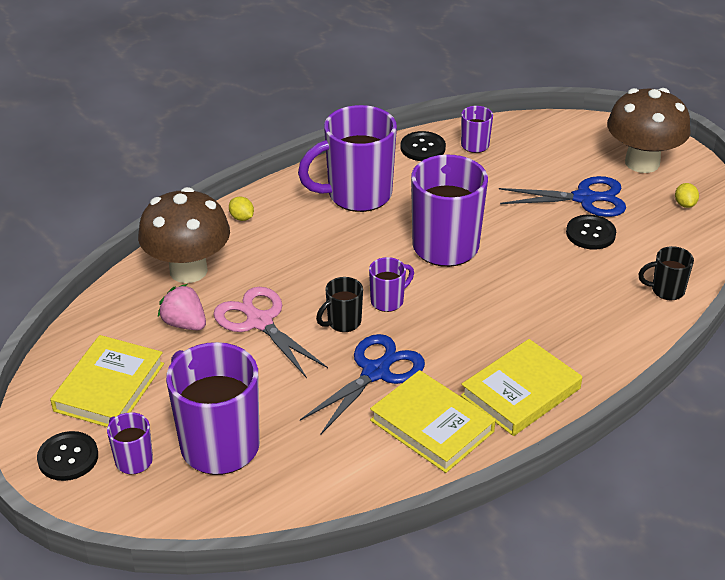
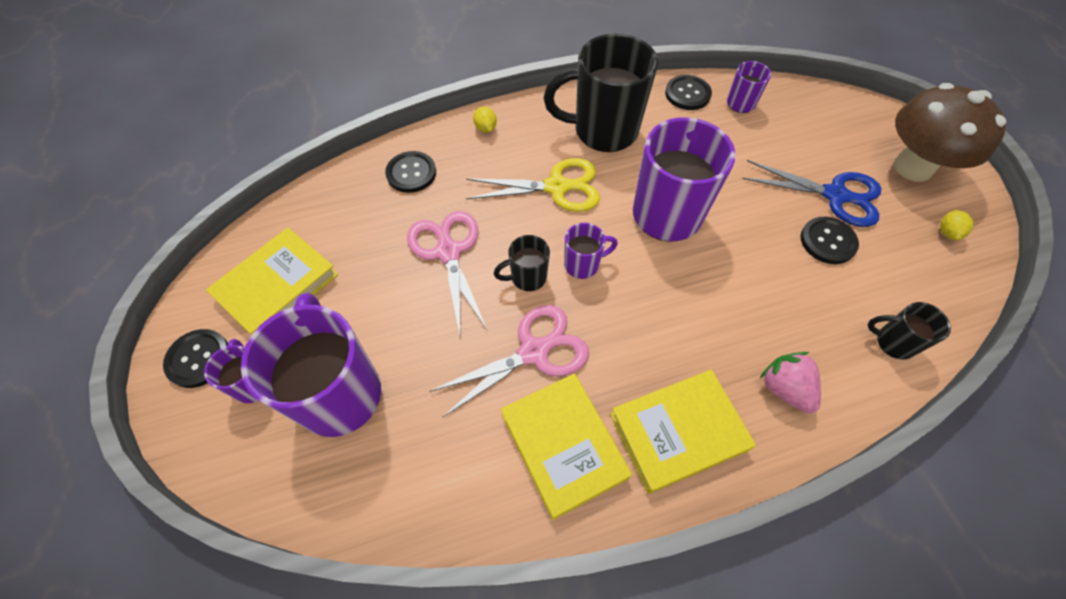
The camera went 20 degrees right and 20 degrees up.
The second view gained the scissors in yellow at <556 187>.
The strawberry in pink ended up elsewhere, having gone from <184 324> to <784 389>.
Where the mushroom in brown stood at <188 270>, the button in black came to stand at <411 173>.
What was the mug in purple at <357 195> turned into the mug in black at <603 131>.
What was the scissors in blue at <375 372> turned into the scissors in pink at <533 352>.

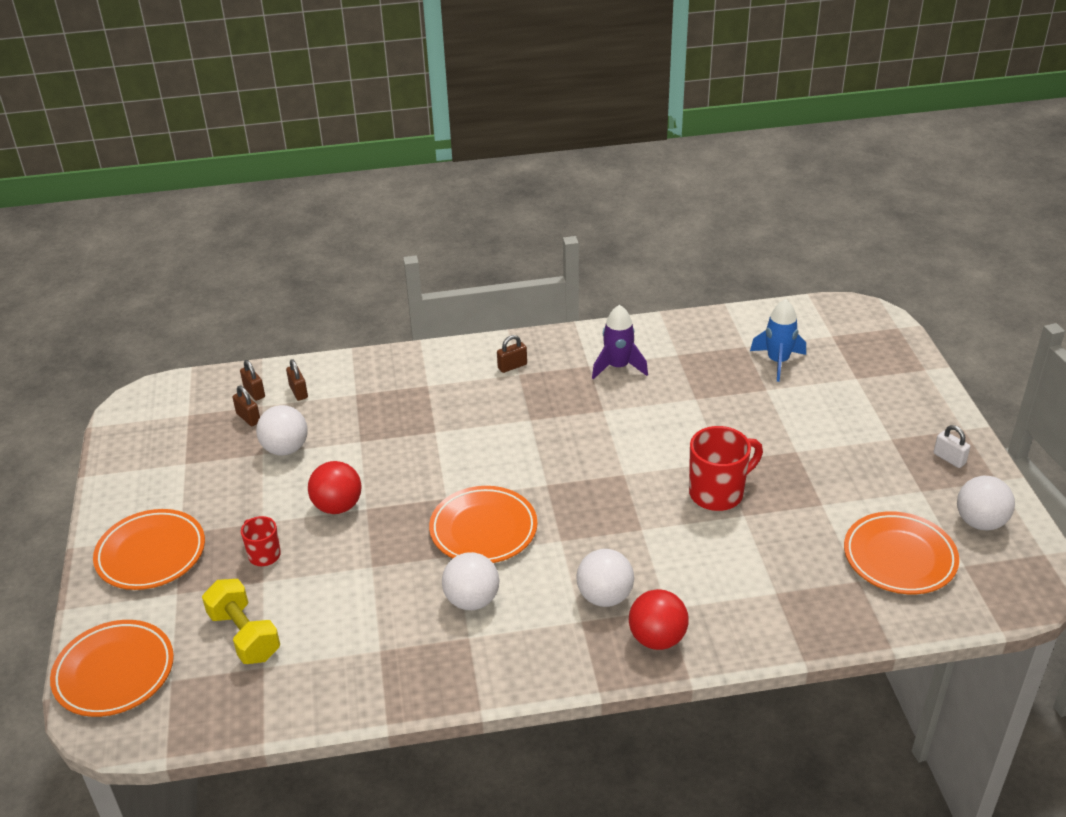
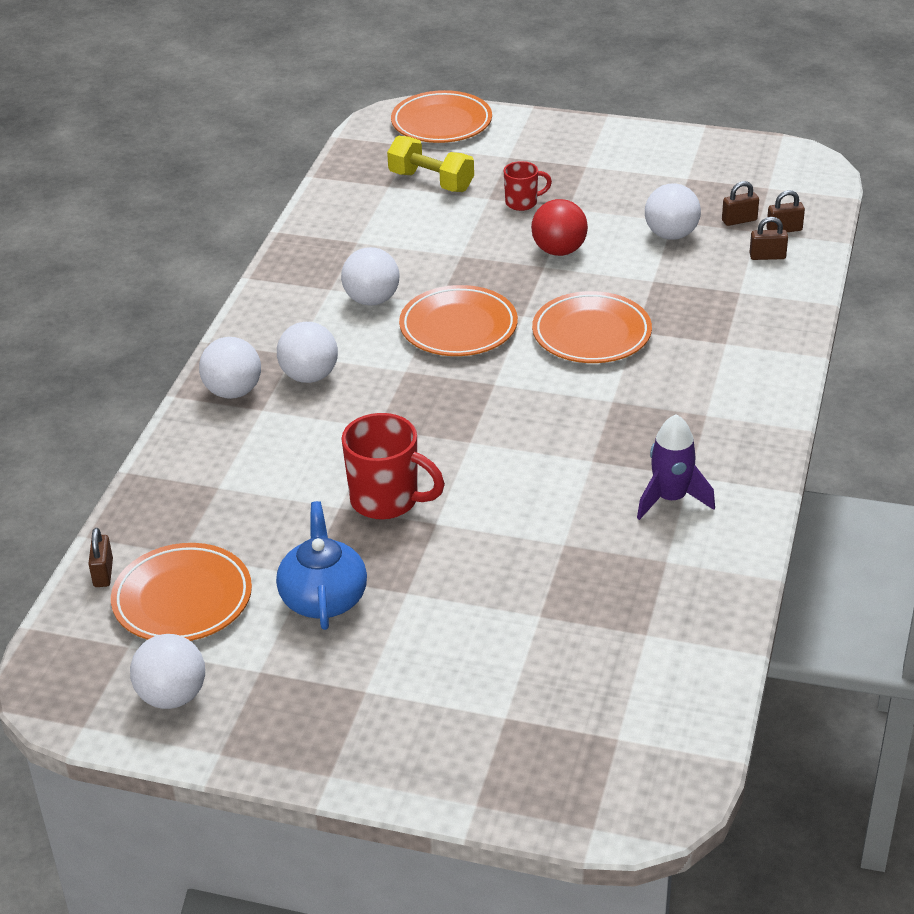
The camera went 115 degrees right and 0 degrees up.
The second view lost the rocket in blue at <778 361>.
The second view lost the padlock in white at <949 458>.
The second view gained the teapot in blue at <323 598>.
The plate in orange ended up elsewhere, having gone from <151 554> to <591 334>.
The padlock in brown ended up elsewhere, having gone from <512 366> to <103 573>.
What was the ball in red at <657 638> turned into the ball in white at <233 392>.
The dumbbell in yellow at <244 635> ended up facing another way, 45 degrees clockwise from before.
The mug in red at <718 493> ended up facing another way, 60 degrees counterclockwise from before.

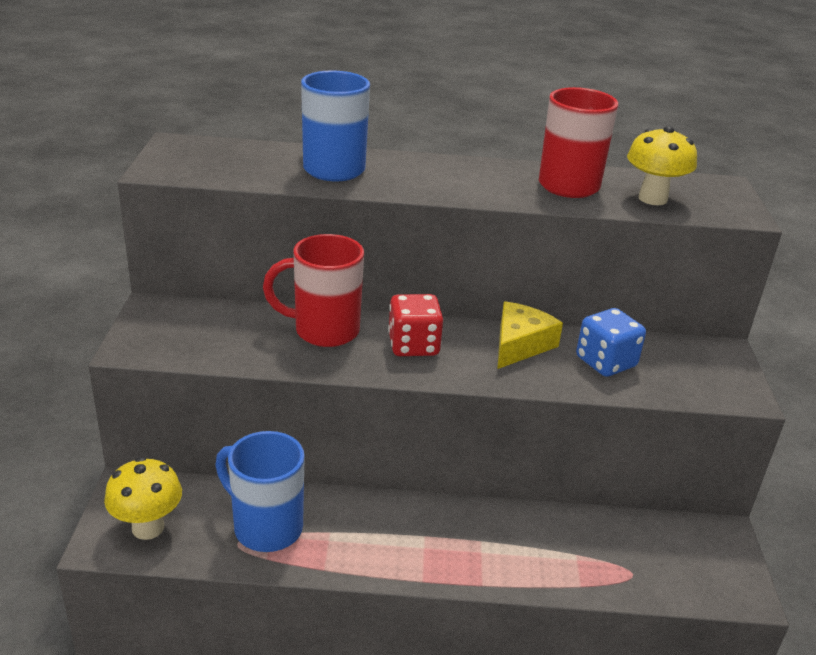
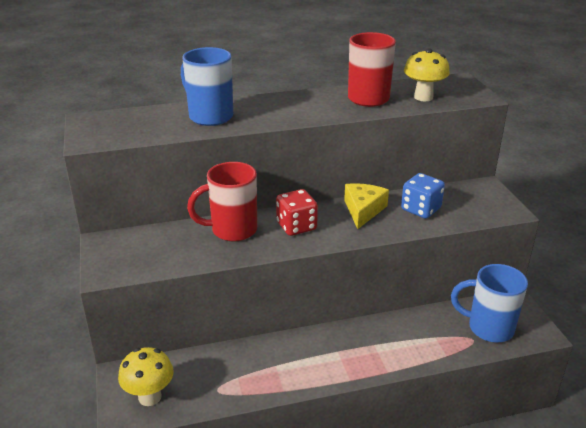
The camera went 15 degrees left and 0 degrees up.
The mug in blue ended up elsewhere, having gone from <266 527> to <488 328>.

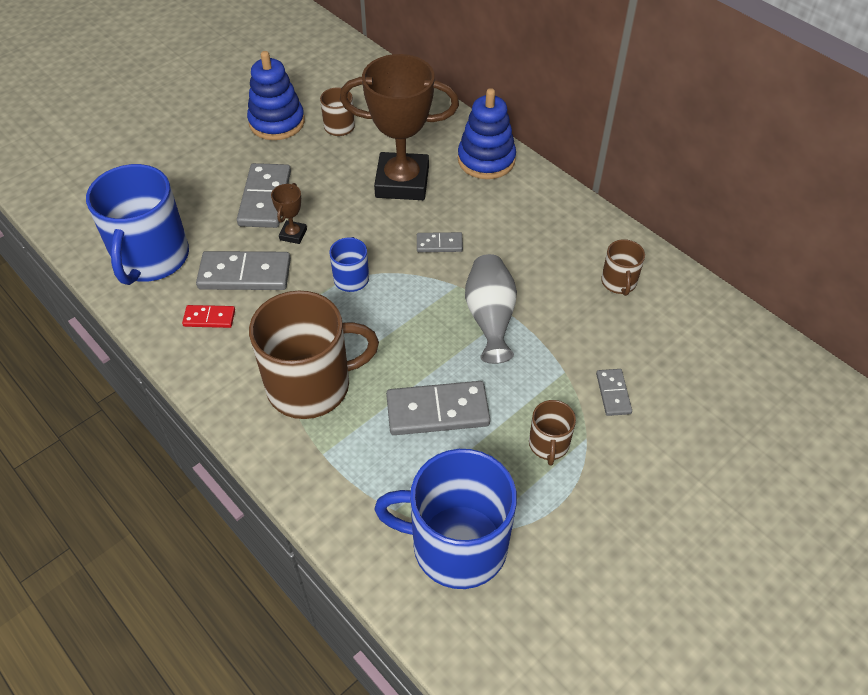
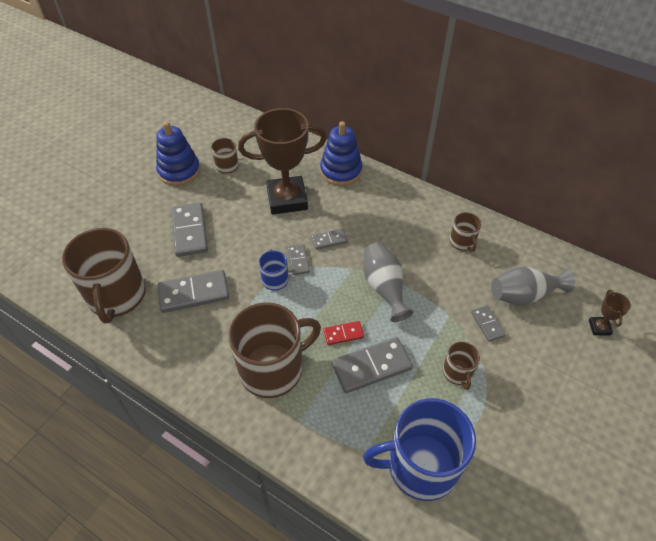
The camera went 15 degrees left and 0 degrees up.
The second view gained the domino in grey at <298 260>.
The second view gained the vase in grey at <524 295>.
The domino in red ended up elsewhere, having gone from <209 318> to <343 334>.
The trophy in brown ended up elsewhere, having gone from <293 234> to <599 327>.
What was the mug in blue at <151 258> turned into the mug in brown at <116 296>.

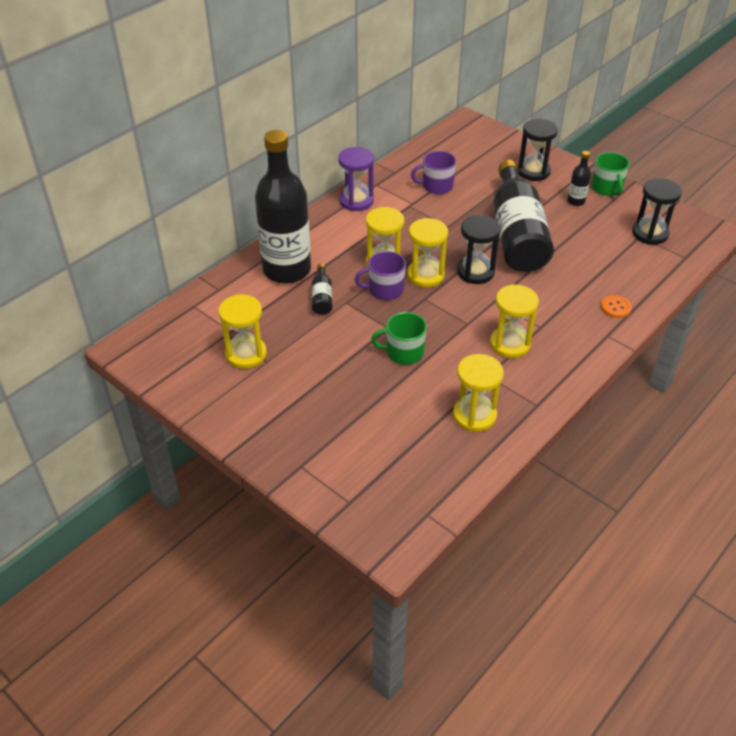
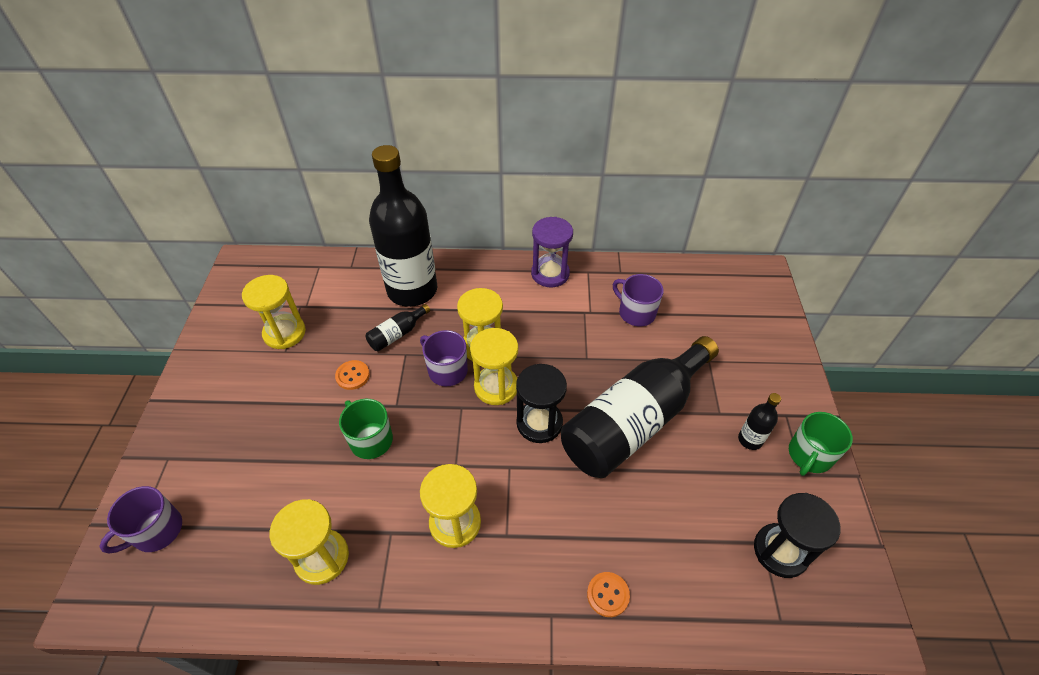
The camera went 50 degrees right and 5 degrees up.
The second view lost the hourglass in black at <533 171>.
The second view gained the mug in purple at <156 531>.
The second view gained the button in orange at <352 376>.

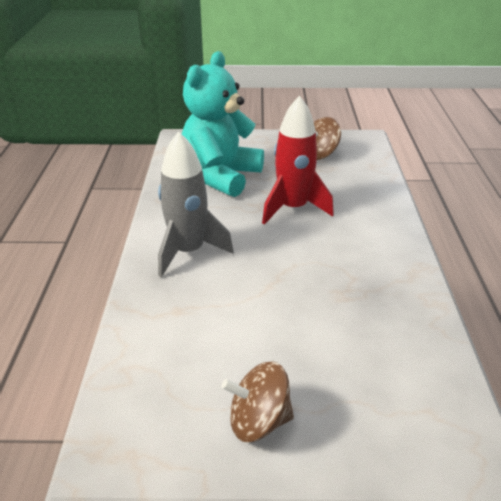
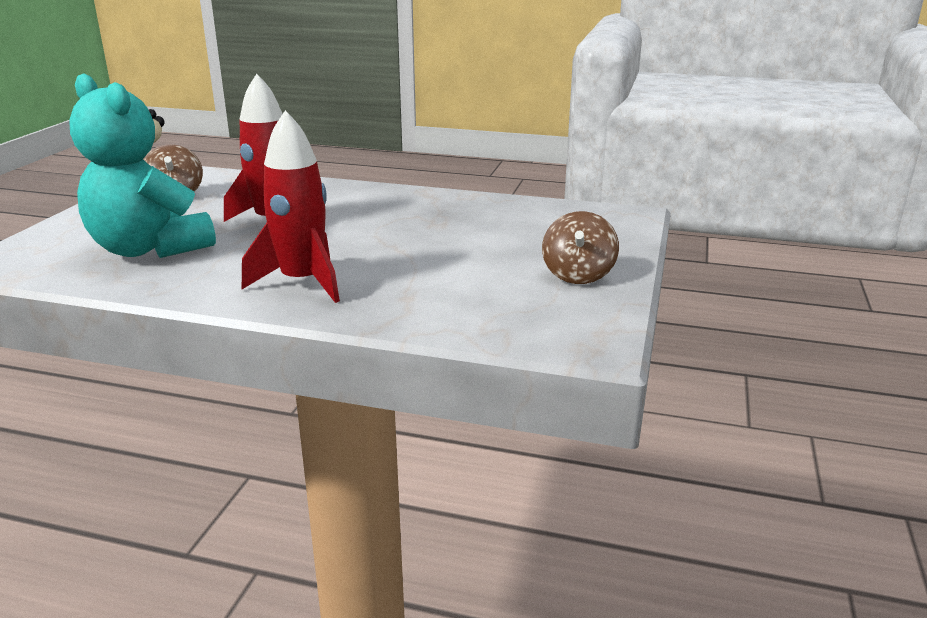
The camera went 75 degrees left and 10 degrees down.
What was the rocket in grey at <188 251> turned into the rocket in red at <302 282>.

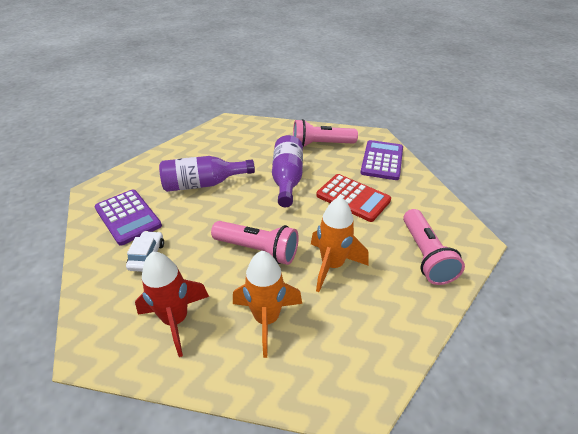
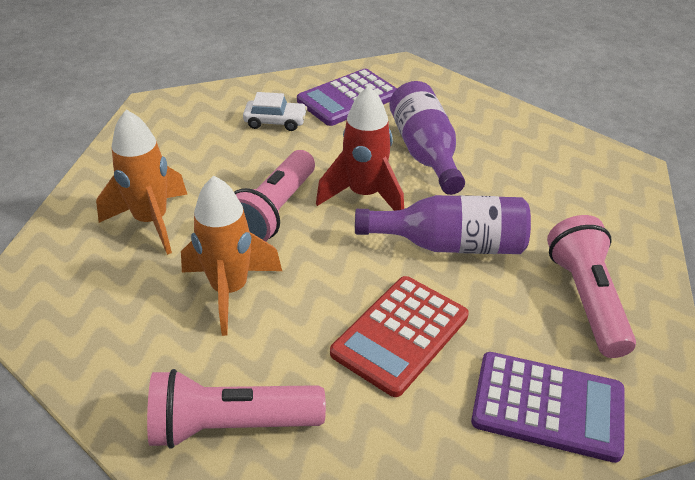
The camera went 90 degrees right and 0 degrees up.
The rocket in red ended up elsewhere, having gone from <176 320> to <364 195>.

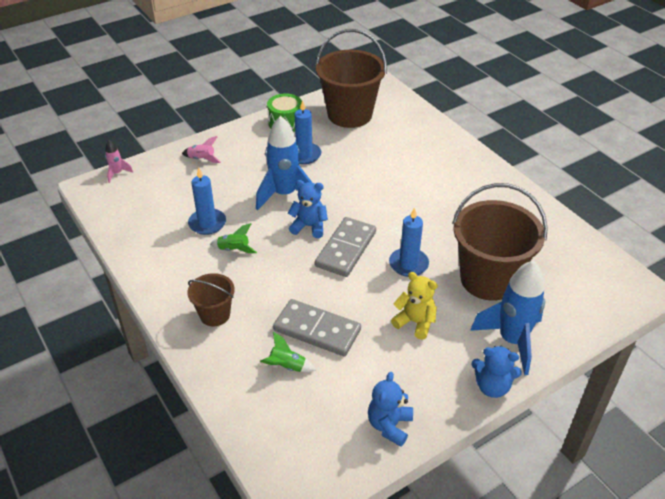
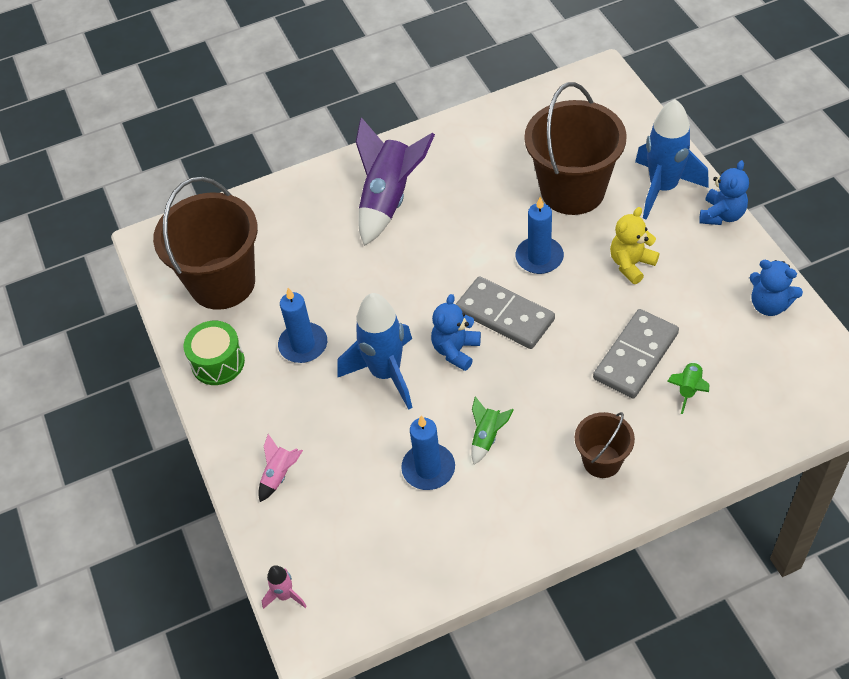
The camera went 75 degrees left and 10 degrees up.
The second view gained the rocket in purple at <389 200>.

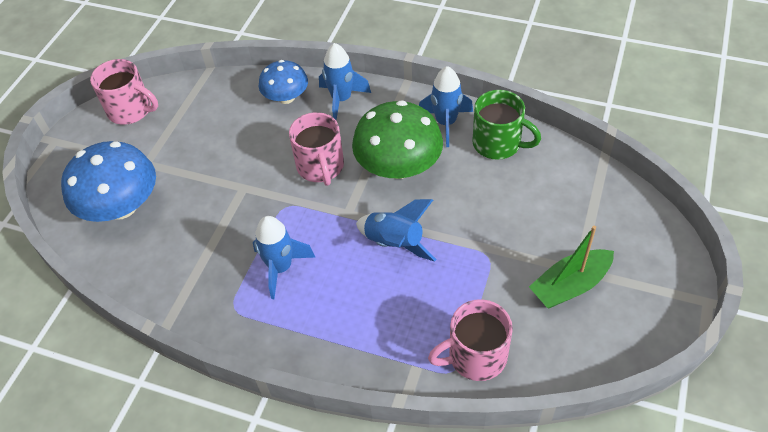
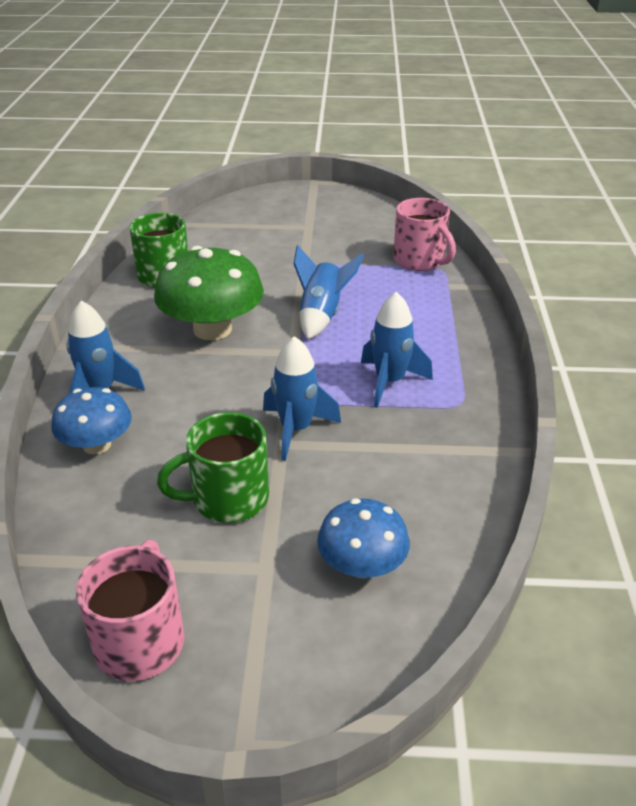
The camera went 110 degrees left and 15 degrees down.
The second view lost the mug in pink at <320 167>.
The second view lost the boat in green at <570 286>.
The second view gained the mug in green at <228 498>.
The rocket in blue ended up elsewhere, having gone from <446 123> to <296 430>.
The size of the mushroom in blue at <121 206> changed by a factor of 0.60.

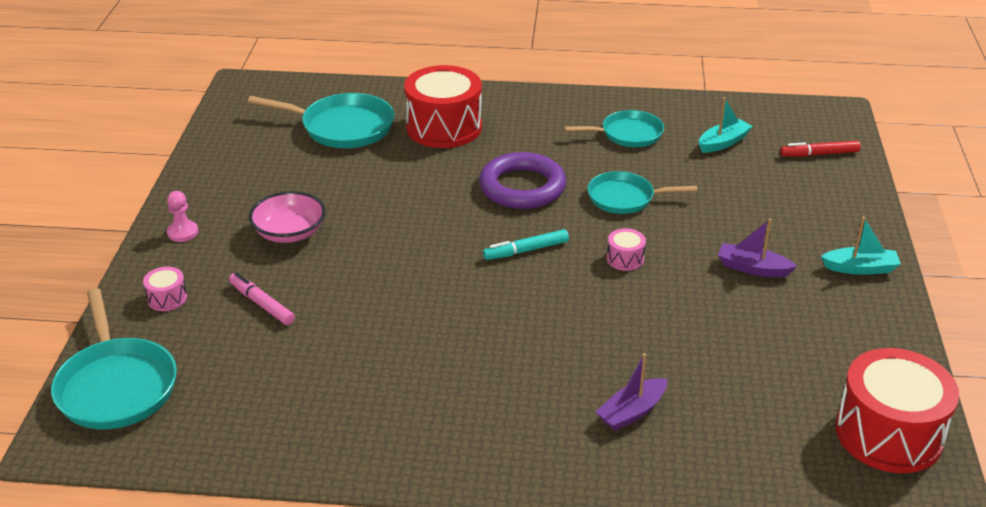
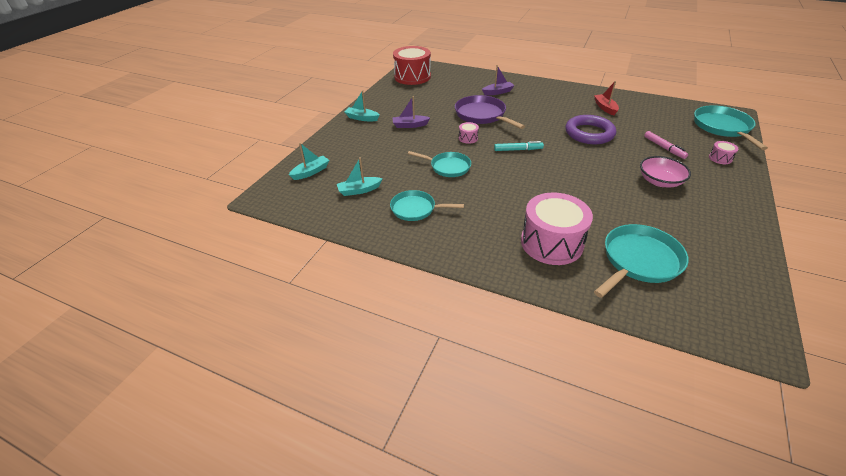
The camera went 160 degrees left and 5 degrees up.
The second view lost the pawn in pink at <183 232>.
The second view gained the pan in purple at <482 115>.
The second view gained the boat in red at <605 108>.
The ring in purple ended up elsewhere, having gone from <522 187> to <589 133>.
Where the marker in red stood at <819 154>, the boat in turquoise came to stand at <311 172>.
What was the drum in red at <444 127> turned into the drum in pink at <551 243>.
The pan in turquoise at <342 127> ended up facing another way, 105 degrees clockwise from before.
The boat in purple at <752 268> ended up facing another way, 135 degrees clockwise from before.

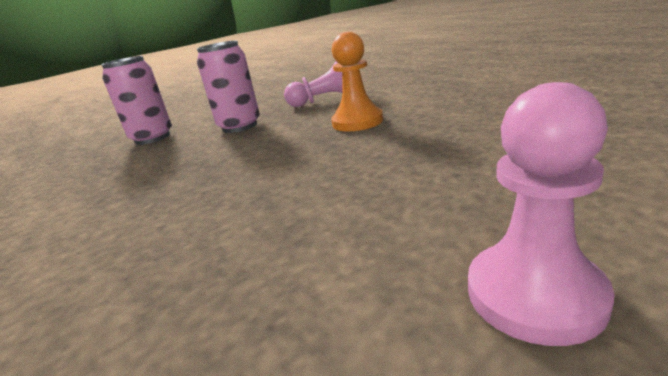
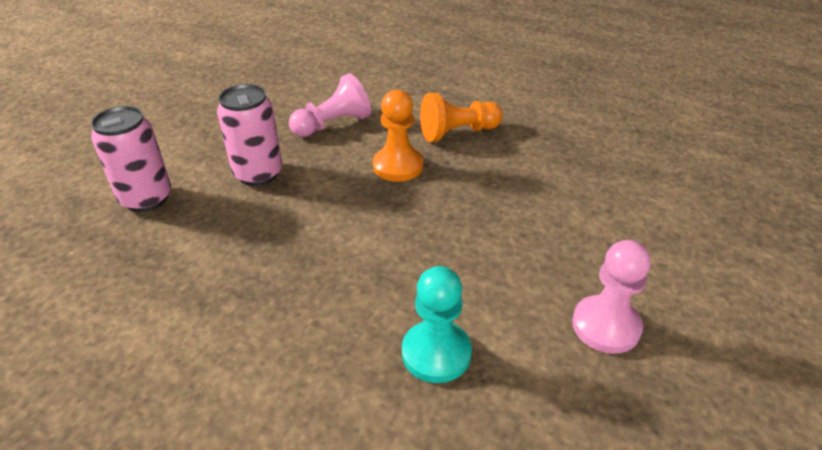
The camera went 30 degrees left and 15 degrees up.
The second view gained the pawn in turquoise at <436 353>.
The second view gained the pawn in orange at <458 132>.

